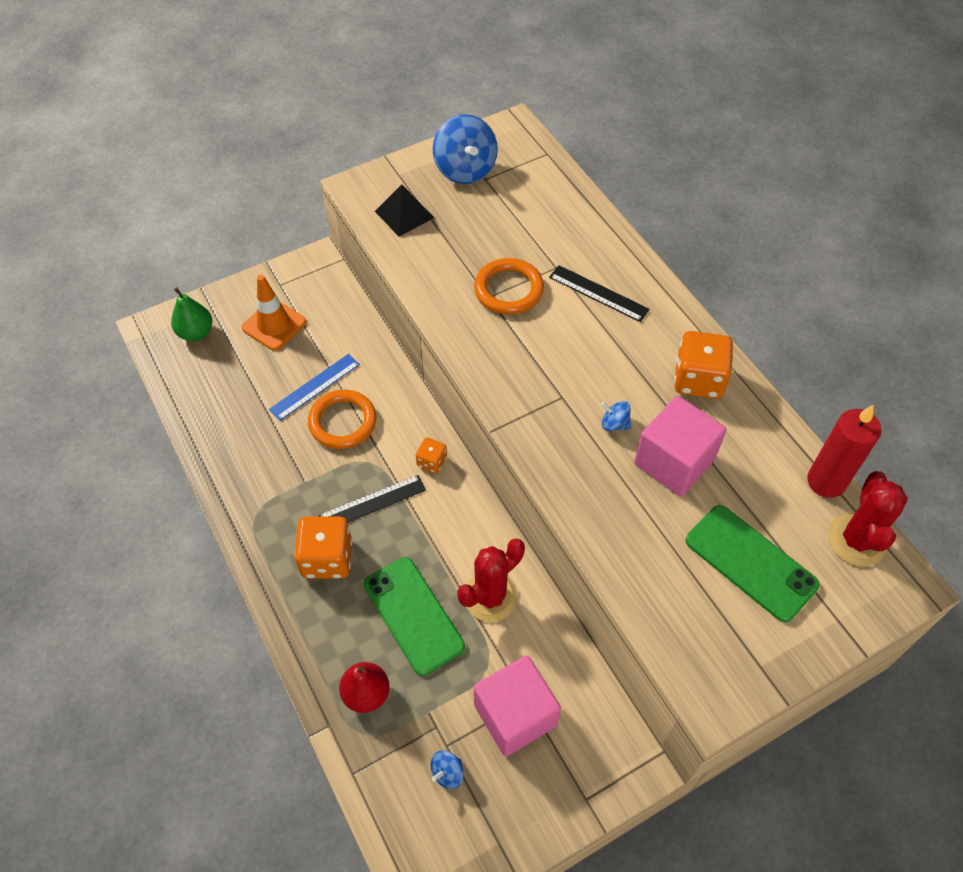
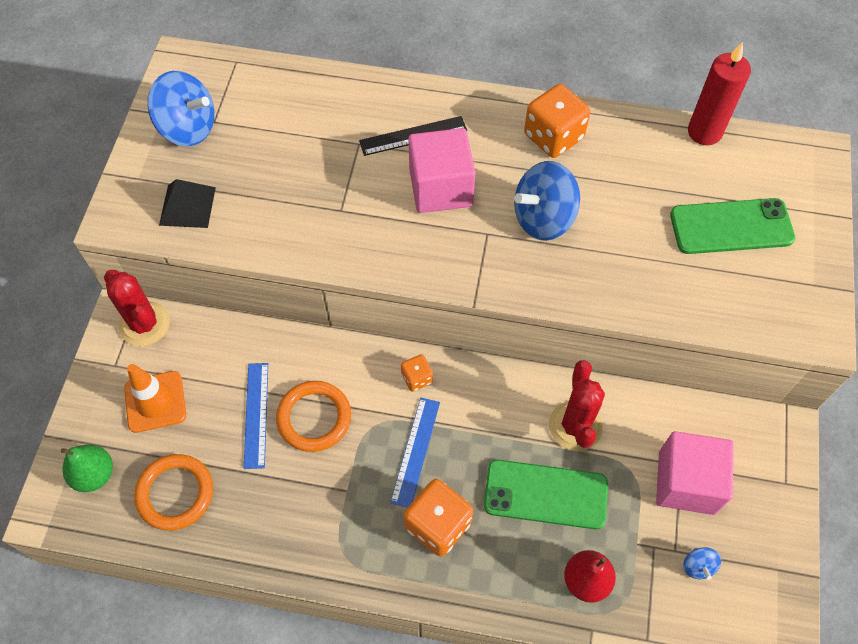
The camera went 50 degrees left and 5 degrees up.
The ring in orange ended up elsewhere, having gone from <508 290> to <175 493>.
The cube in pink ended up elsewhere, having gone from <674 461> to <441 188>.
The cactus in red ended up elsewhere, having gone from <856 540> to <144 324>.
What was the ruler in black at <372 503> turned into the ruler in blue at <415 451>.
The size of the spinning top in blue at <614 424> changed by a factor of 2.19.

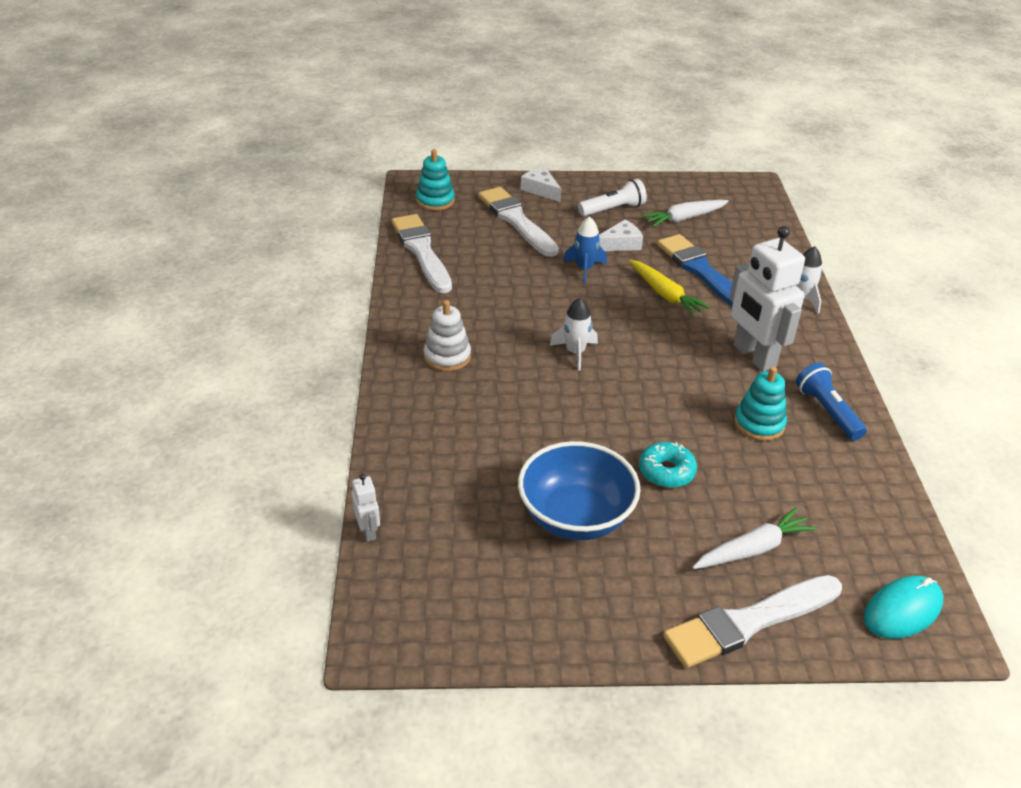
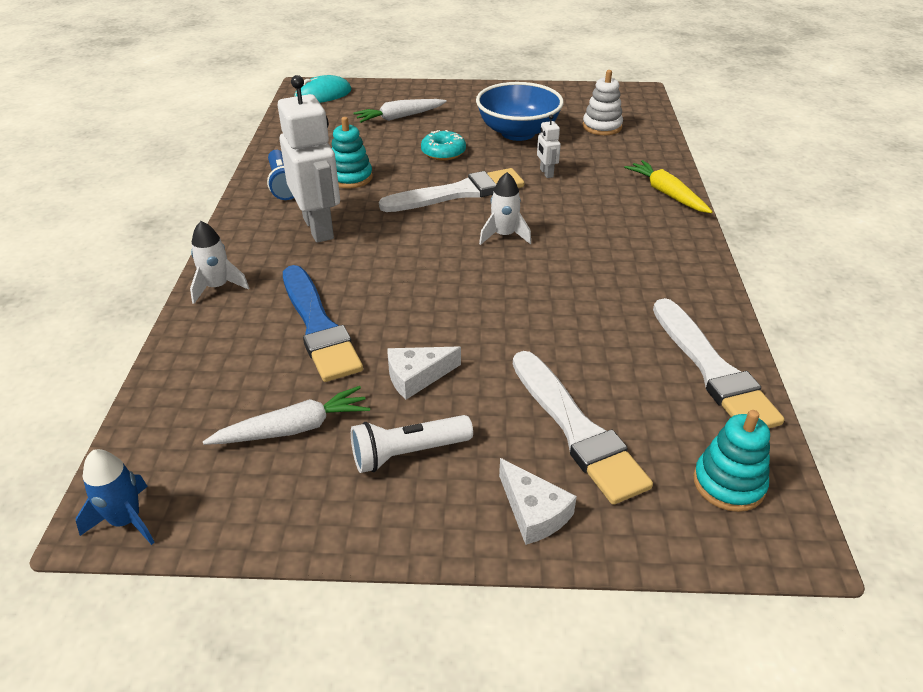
The camera went 175 degrees left and 0 degrees up.
The robot in white ended up elsewhere, having gone from <368 531> to <546 173>.
The stacking toy in white ended up elsewhere, having gone from <447 357> to <602 127>.
The rocket in blue ended up elsewhere, having gone from <584 269> to <126 520>.
The carrot in yellow ended up elsewhere, having gone from <665 295> to <666 194>.
The brush in white ended up elsewhere, having gone from <748 622> to <458 193>.

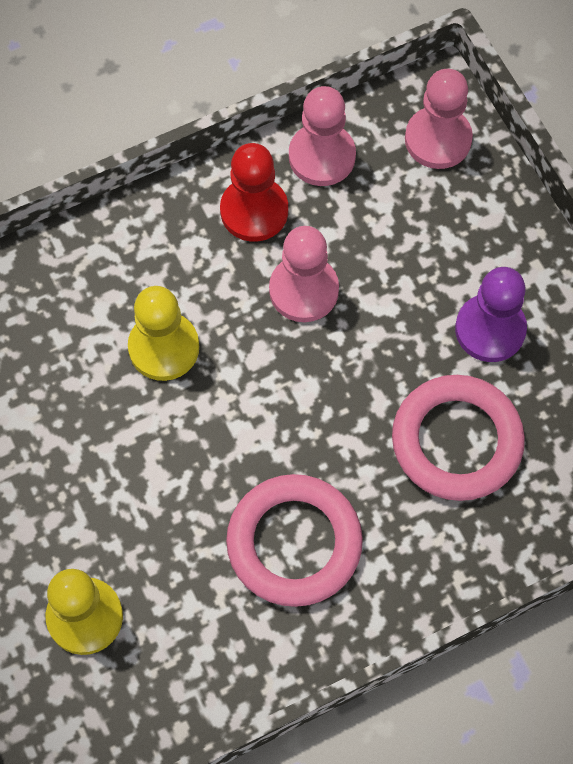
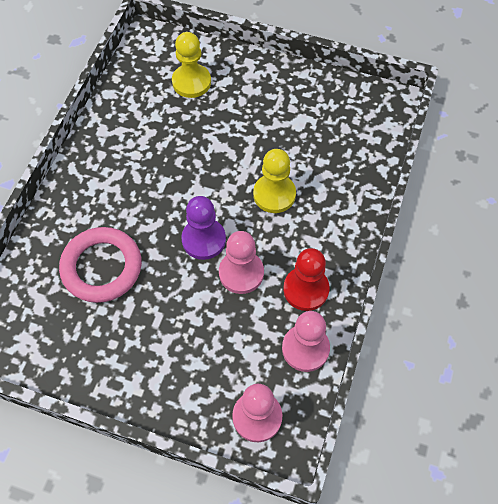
The camera went 135 degrees right and 5 degrees down.
The second view lost the ring in pink at <294 543>.
The pawn in purple ended up elsewhere, having gone from <490 329> to <203 239>.

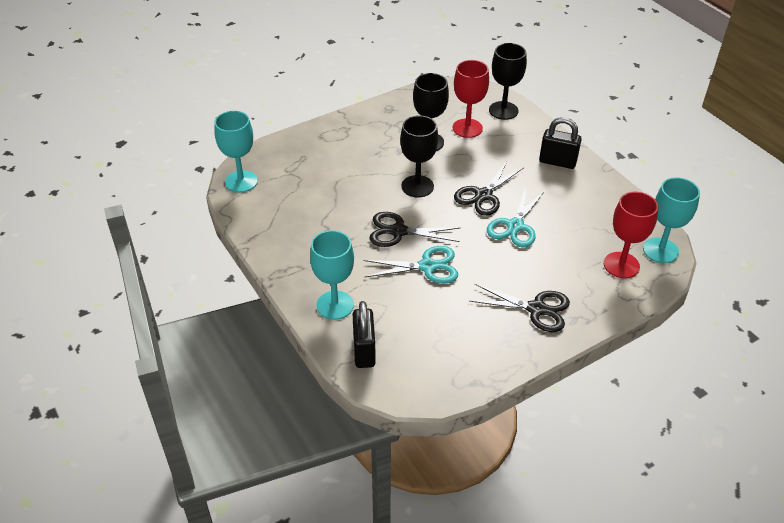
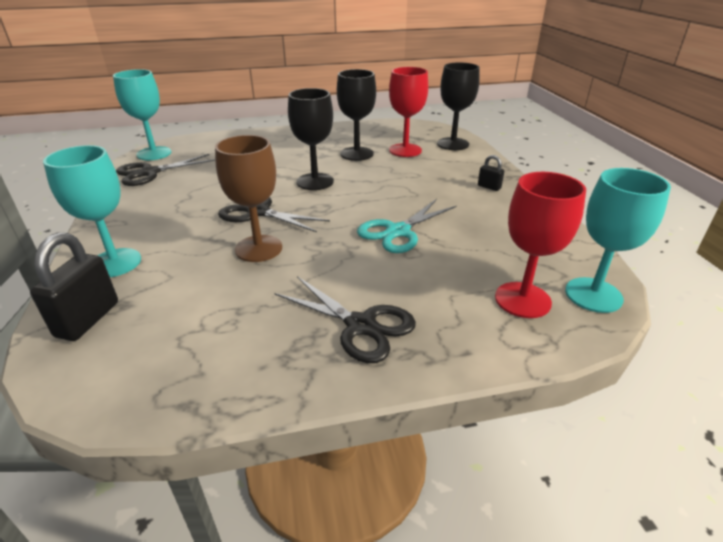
The camera went 20 degrees right and 10 degrees down.
The scissors in black ended up elsewhere, having gone from <483 195> to <150 173>.
Where the scissors in turquoise stood at <427 266>, the goblet in brown came to stand at <258 248>.
The size of the padlock in black at <557 162> changed by a factor of 0.51.

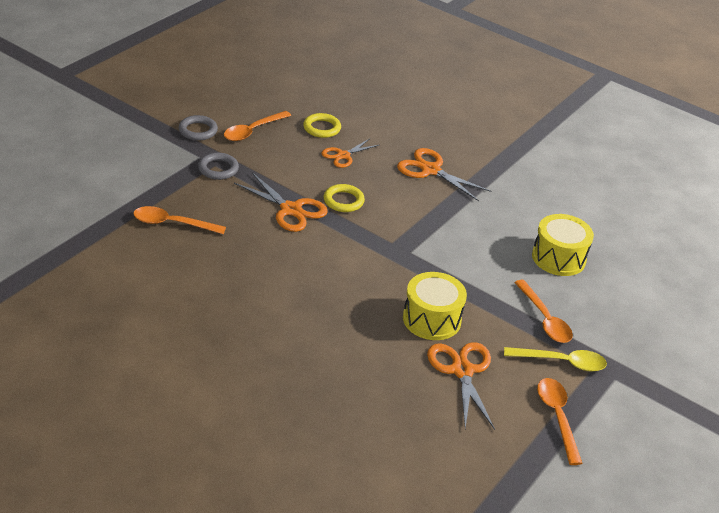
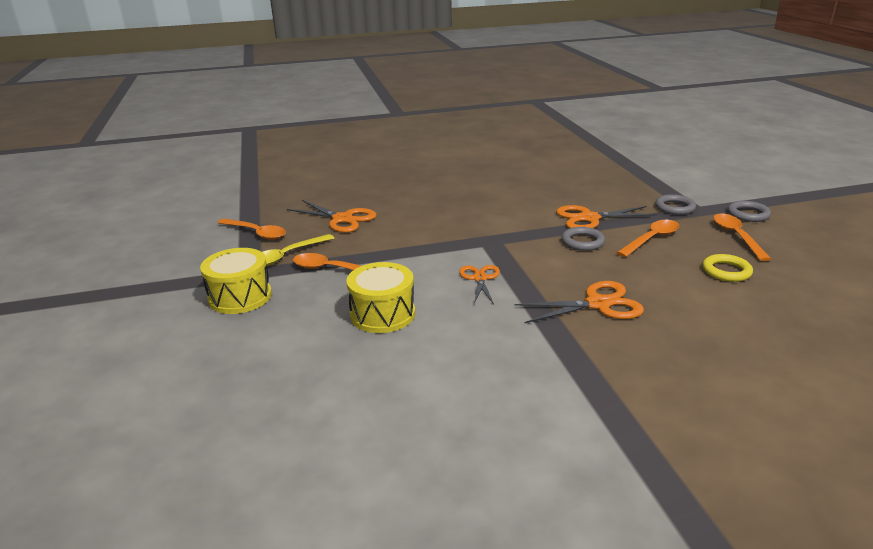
The camera went 135 degrees right and 10 degrees down.
The spoon in orange ended up elsewhere, having gone from <172 224> to <651 239>.
The scissors in orange ended up elsewhere, having gone from <343 155> to <480 278>.
The drum in yellow ended up elsewhere, having gone from <431 319> to <240 297>.
What was the ring in yellow at <343 201> turned into the ring in grey at <582 242>.

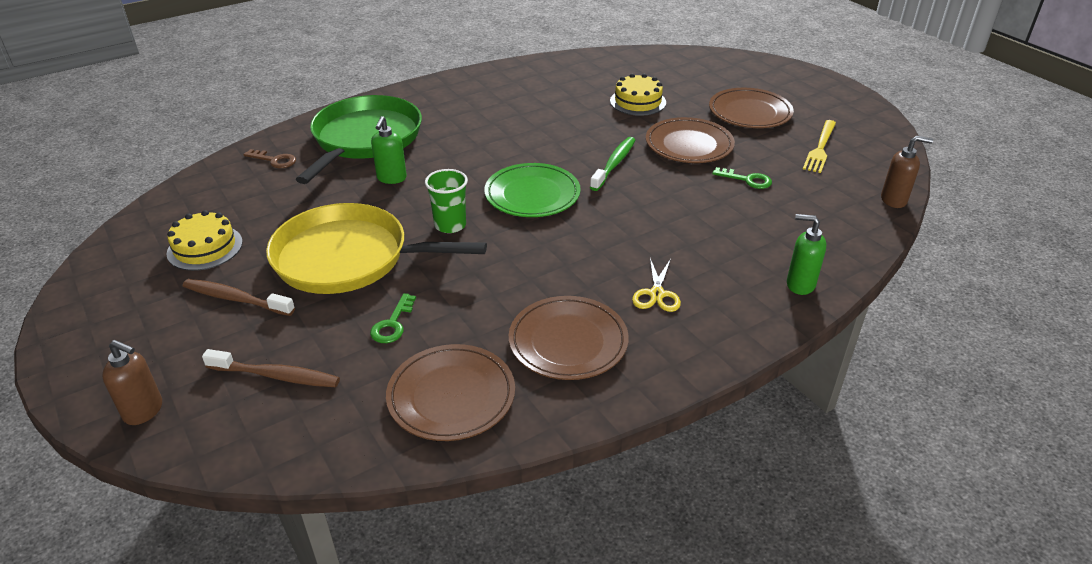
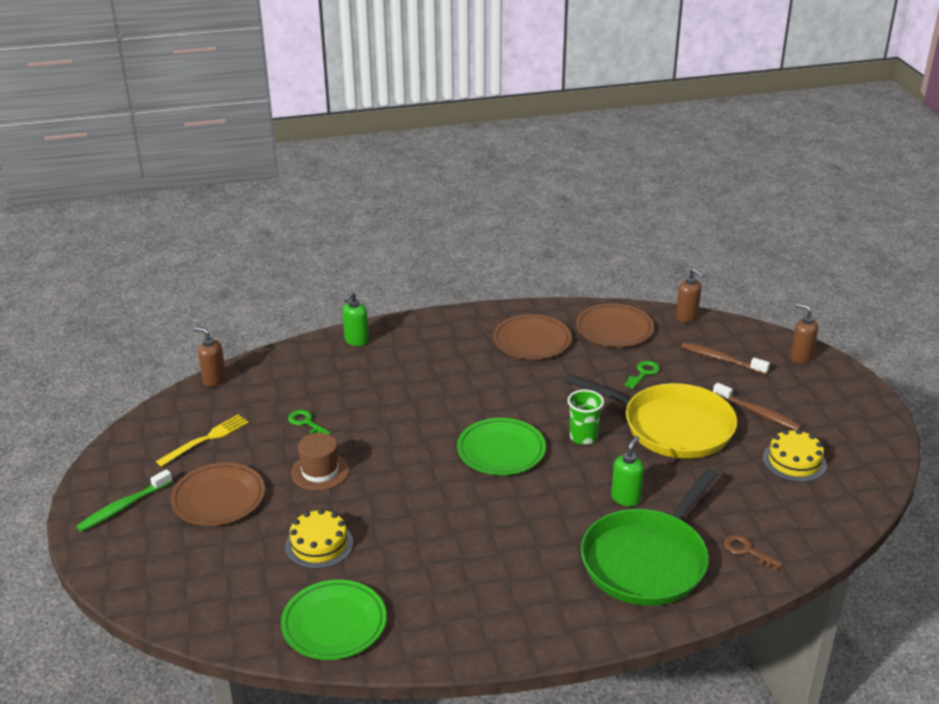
The camera went 160 degrees left and 5 degrees down.
The second view lost the scissors in yellow at <656 294>.
The second view gained the plate in green at <334 623>.
The second view gained the soap dispenser in brown at <687 317>.
The toothbrush in green ended up elsewhere, having gone from <614 164> to <123 507>.
Where the plate in brown stood at <689 145>, the hat in brown came to stand at <320 471>.
The soap dispenser in green at <800 284> ended up facing another way, 75 degrees clockwise from before.

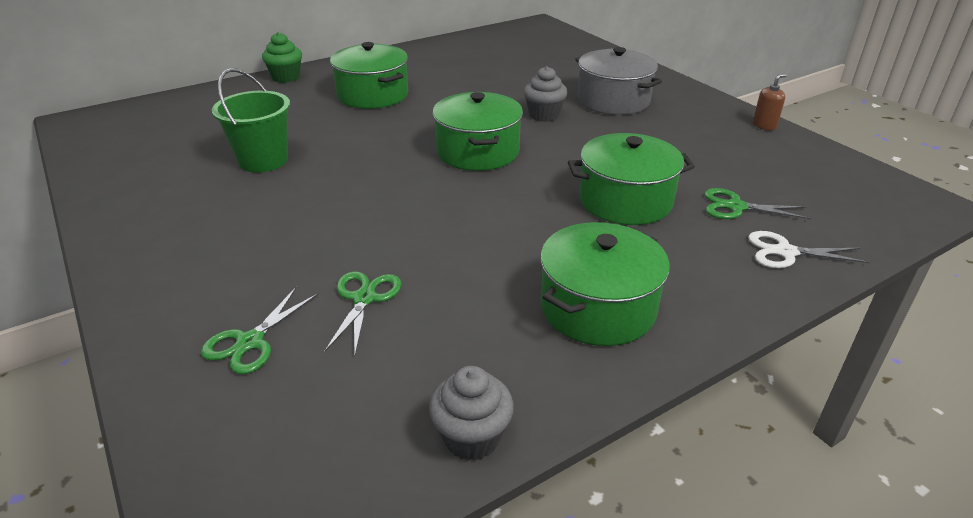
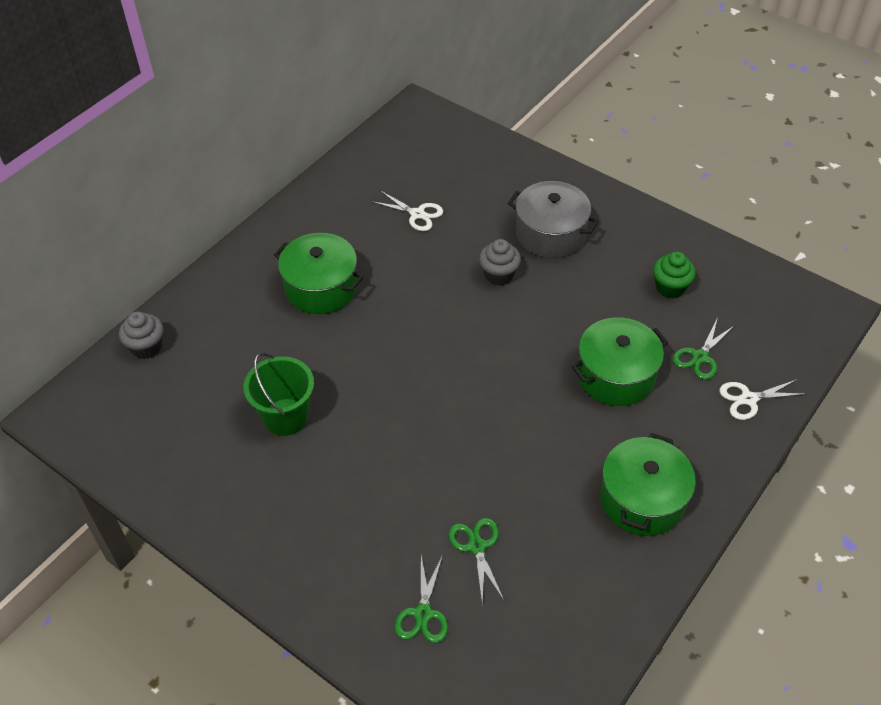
The camera went 20 degrees left and 15 degrees up.
The second view lost the pot in green at <478 152>.
The second view lost the soap dispenser in brown at <764 125>.
The second view gained the scissors in white at <417 214>.
The cupcake in green ended up elsewhere, having gone from <286 77> to <670 287>.
The cupcake in grey ended up elsewhere, having gone from <472 437> to <147 347>.
The scissors in green at <736 207> ended up facing another way, 45 degrees counterclockwise from before.

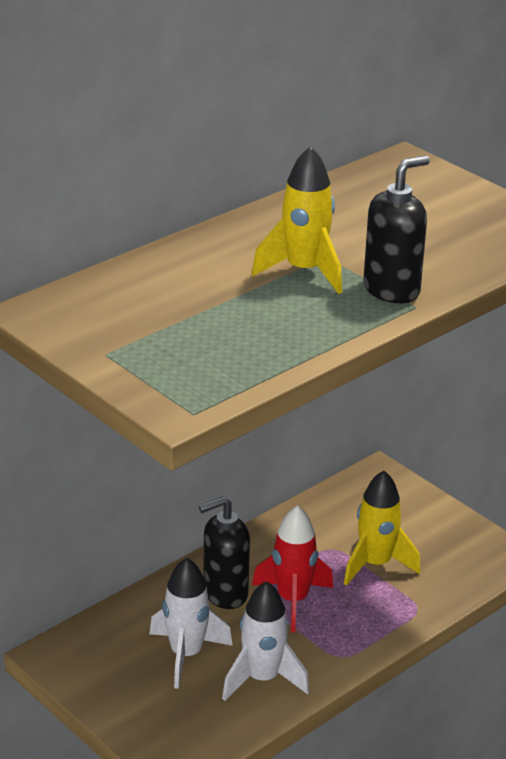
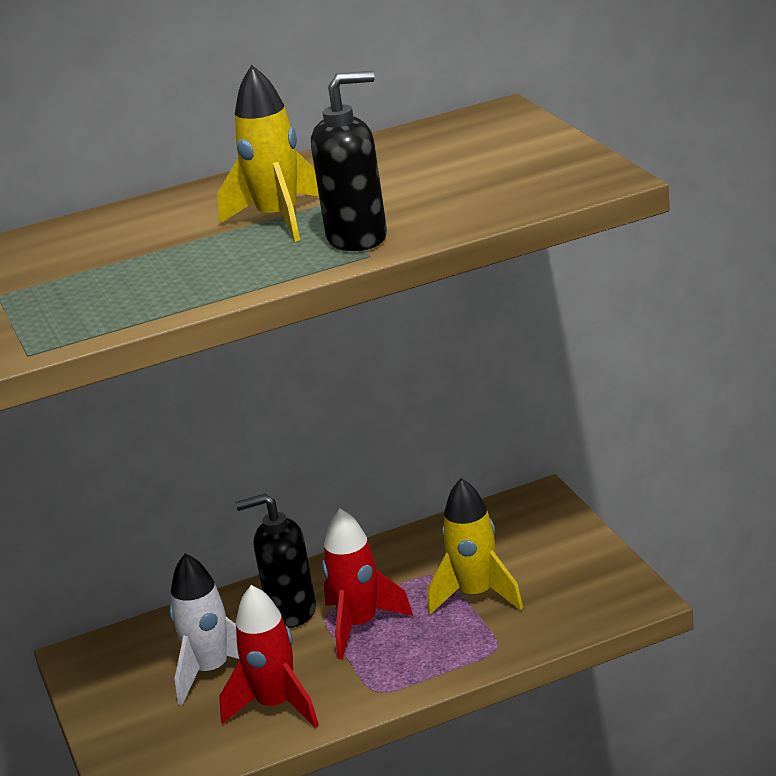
The camera went 25 degrees right and 5 degrees down.
What was the rocket in white at <262 679> turned into the rocket in red at <276 705>.

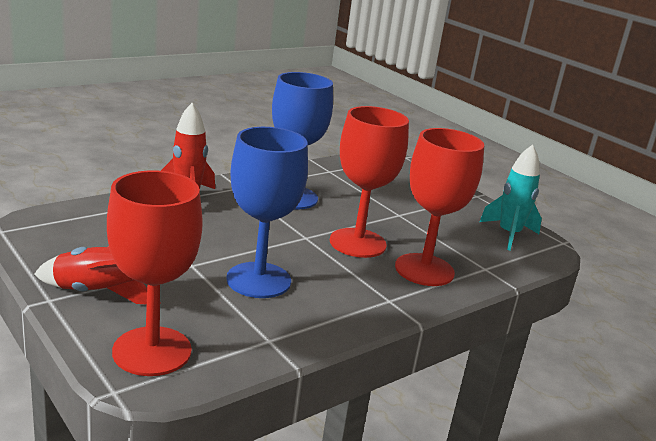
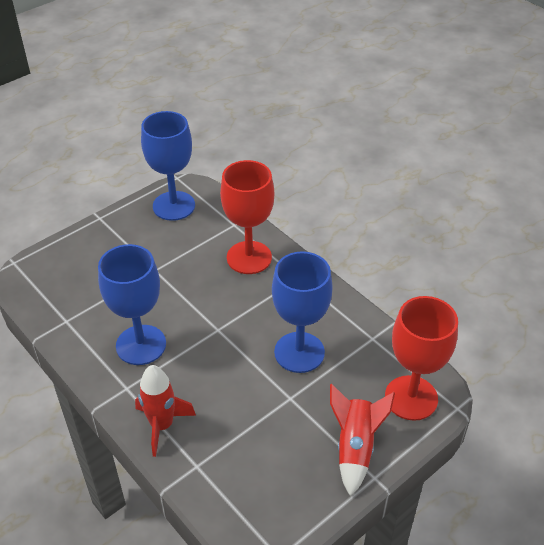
The camera went 90 degrees left and 20 degrees up.
The second view lost the goblet in red at <357 243>.
Where the rocket in turquoise stood at <509 235>, the goblet in blue came to stand at <174 206>.

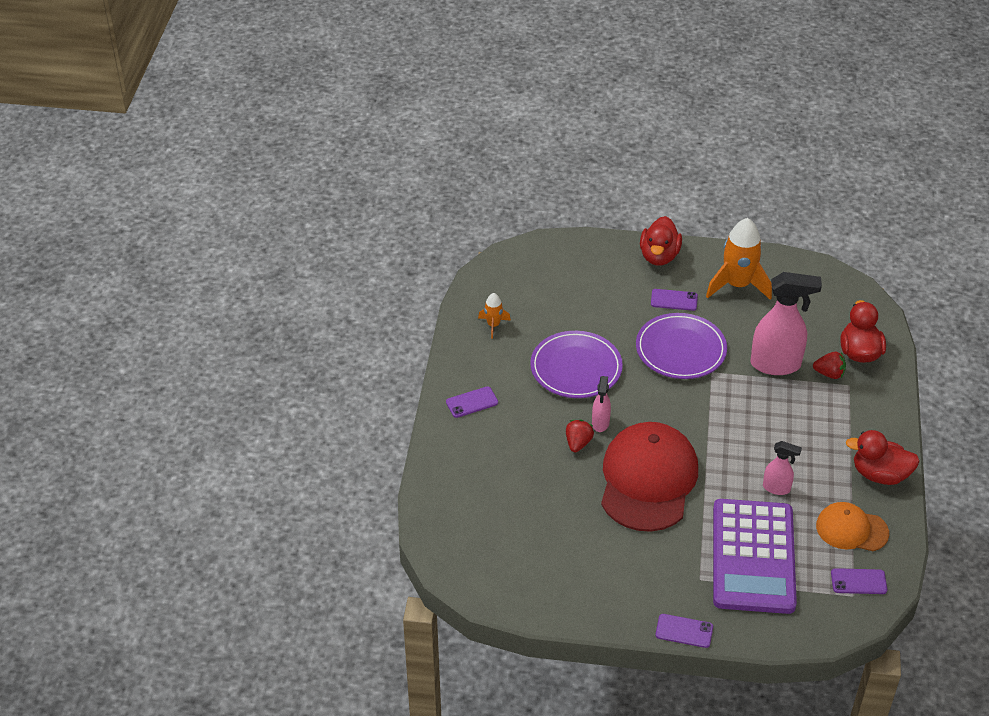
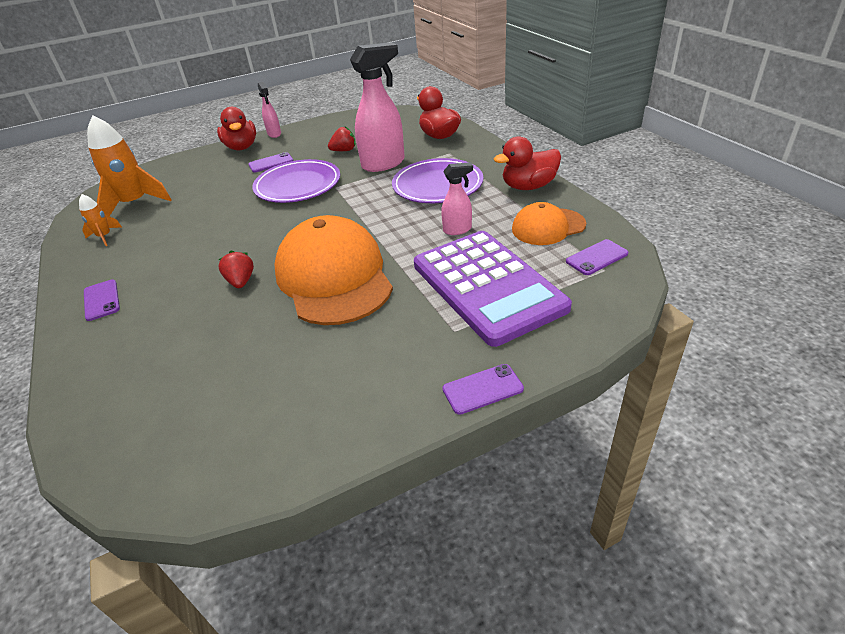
The camera went 30 degrees left and 5 degrees down.
The plate in purple ended up elsewhere, having gone from <576 368> to <437 185>.
The spray bottle in pink ended up elsewhere, having gone from <600 423> to <274 134>.
The rocket in orange ended up elsewhere, having gone from <737 285> to <135 203>.
The strawberry in red ended up elsewhere, having gone from <829 374> to <344 150>.
What was the cap in red at <648 480> turned into the cap in orange at <334 277>.
The phone in purple at <472 402> ended up facing another way, 60 degrees counterclockwise from before.

